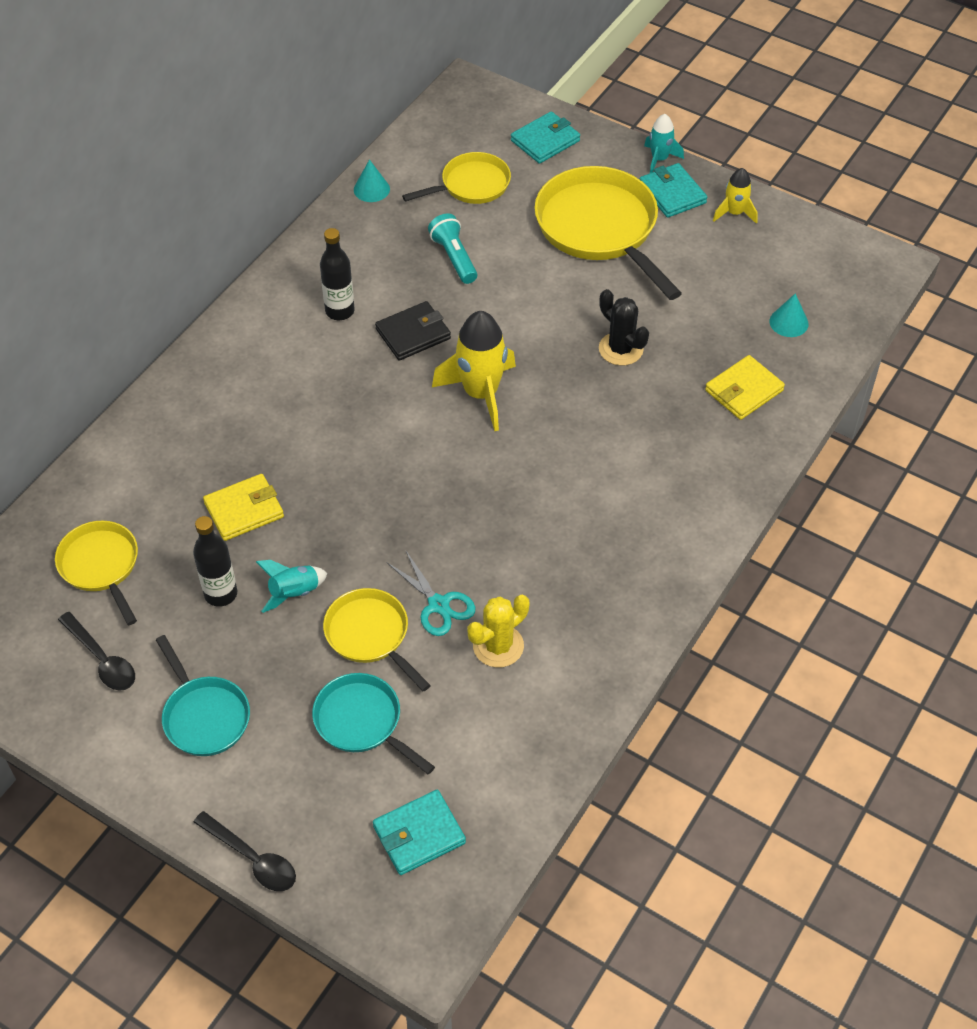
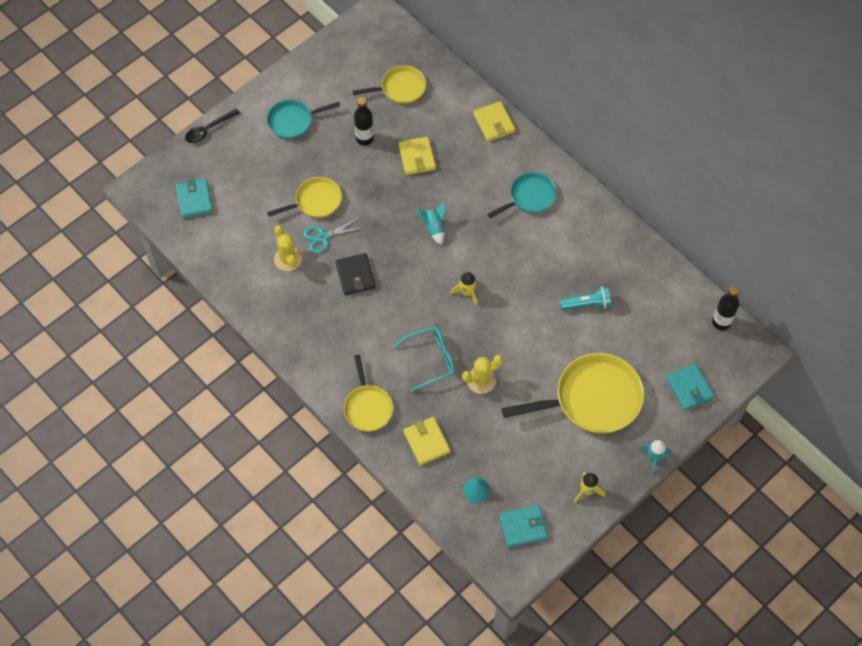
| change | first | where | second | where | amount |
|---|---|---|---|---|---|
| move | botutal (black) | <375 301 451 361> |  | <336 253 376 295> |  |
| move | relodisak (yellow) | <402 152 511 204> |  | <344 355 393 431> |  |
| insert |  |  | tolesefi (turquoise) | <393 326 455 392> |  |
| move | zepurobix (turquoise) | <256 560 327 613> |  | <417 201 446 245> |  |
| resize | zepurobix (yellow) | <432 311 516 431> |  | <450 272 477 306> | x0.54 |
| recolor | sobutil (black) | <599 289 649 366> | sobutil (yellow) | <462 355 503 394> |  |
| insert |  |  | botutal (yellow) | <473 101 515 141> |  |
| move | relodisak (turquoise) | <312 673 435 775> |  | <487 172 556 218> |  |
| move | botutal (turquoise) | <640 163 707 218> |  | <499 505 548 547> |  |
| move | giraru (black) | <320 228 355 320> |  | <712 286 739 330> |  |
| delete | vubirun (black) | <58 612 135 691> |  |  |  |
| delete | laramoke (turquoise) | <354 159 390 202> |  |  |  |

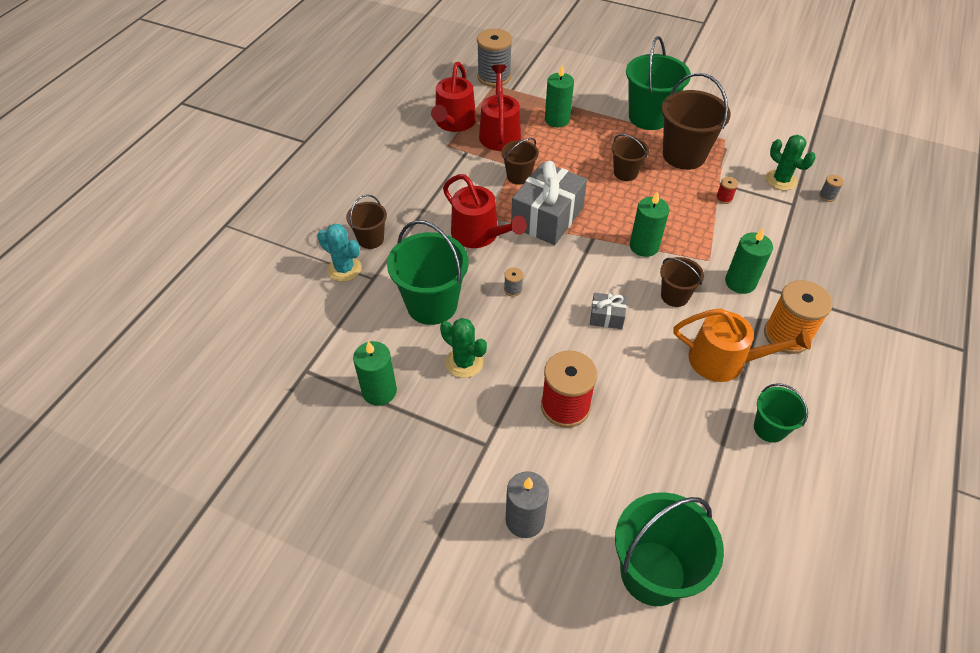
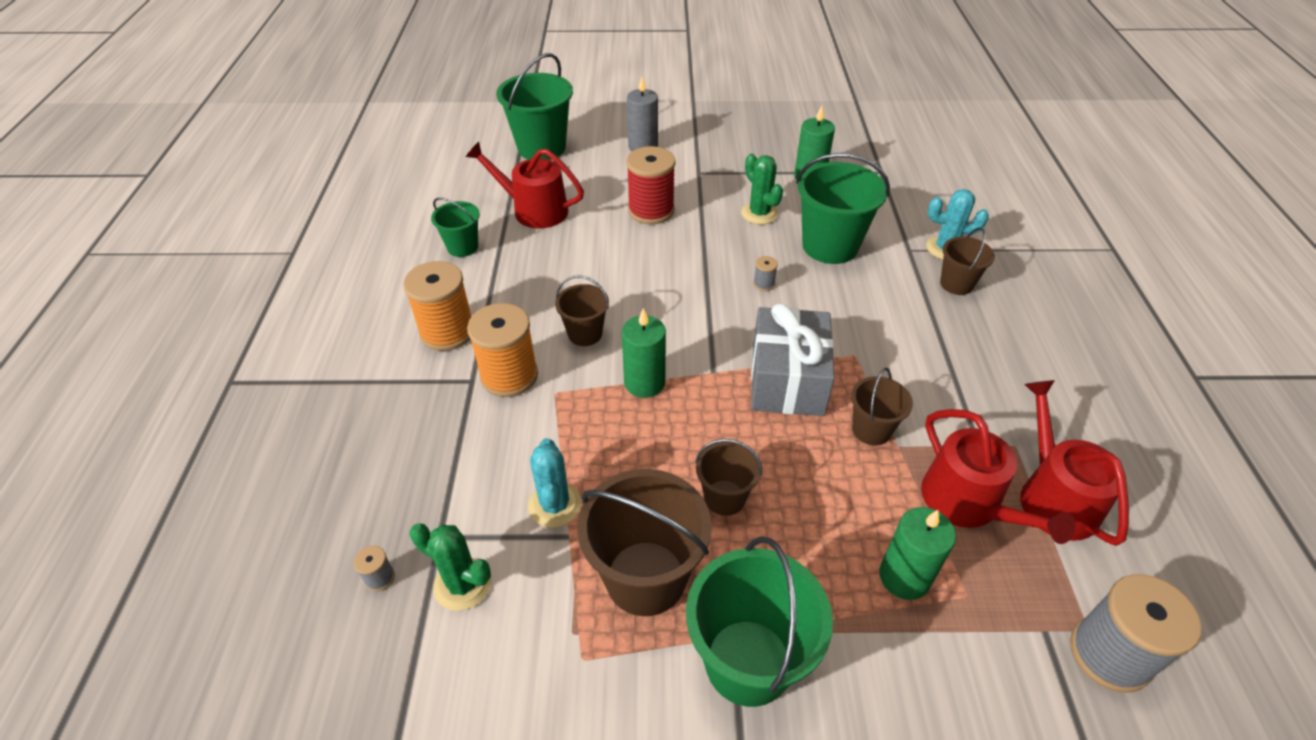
| change | first | where | second | where | amount |
|---|---|---|---|---|---|
| move | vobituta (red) | <443 174 527 248> |  | <466 142 584 228> |  |
| replace | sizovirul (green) | <725 228 773 294> | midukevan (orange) | <467 303 538 397> |  |
| replace | midukevan (red) | <716 177 738 204> | sobutil (turquoise) | <528 438 581 528> |  |
| rotate | sobutil (green) | <440 318 487 378> |  | <741 154 783 225> | 45 degrees clockwise |
| delete | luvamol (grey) | <590 293 627 329> |  |  |  |
| delete | vobituta (orange) | <674 308 811 382> |  |  |  |

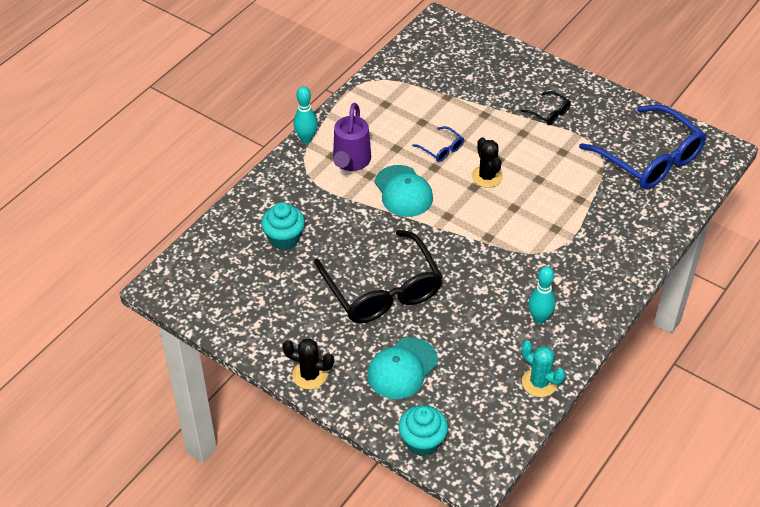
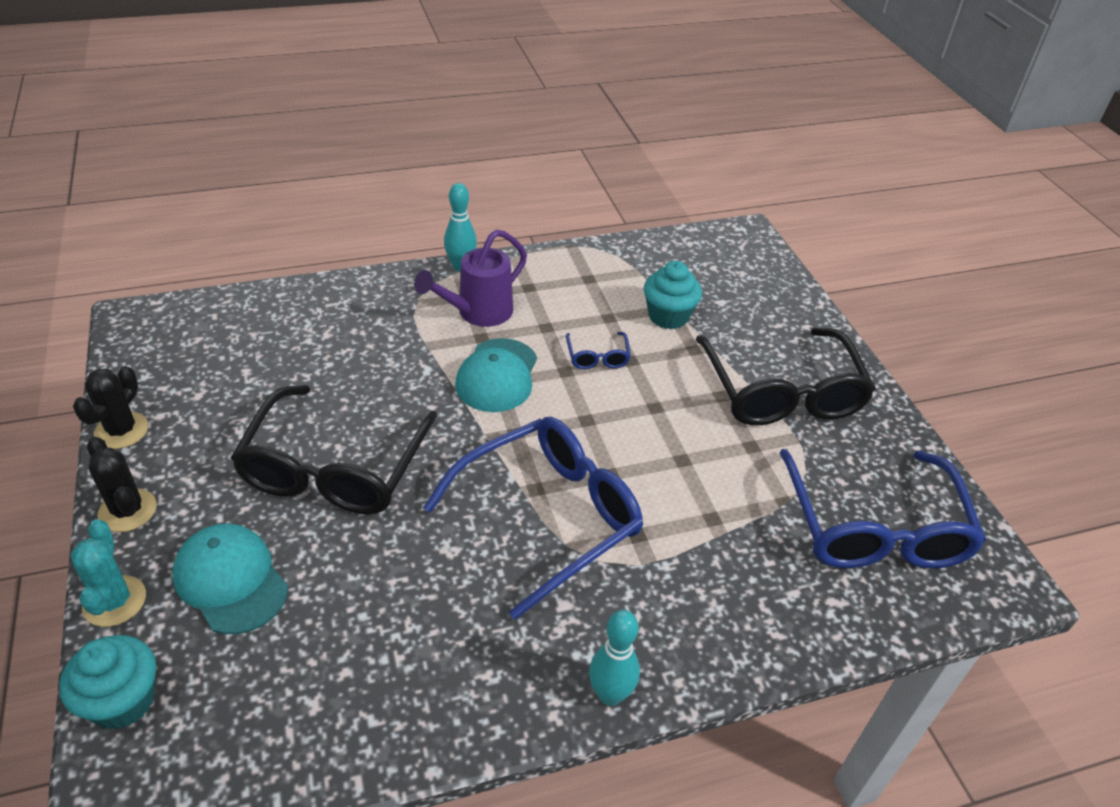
| change | first | where | second | where | amount |
|---|---|---|---|---|---|
| move | sobutil (turquoise) | <521 340 565 397> |  | <71 519 146 627> |  |
| move | sobutil (black) | <472 137 503 188> |  | <73 366 148 449> |  |
| rotate | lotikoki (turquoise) | <367 337 438 399> |  | <173 524 288 634> | 60 degrees clockwise |
| insert |  |  | tolesefi (blue) | <423 417 643 620> |  |
| move | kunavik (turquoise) | <528 266 556 324> |  | <589 610 640 706> |  |
| move | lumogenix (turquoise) | <261 202 305 250> |  | <644 261 702 329> |  |
| resize | tolesefi (black) | <520 91 571 125> |  | <696 328 876 425> | x2.38 |

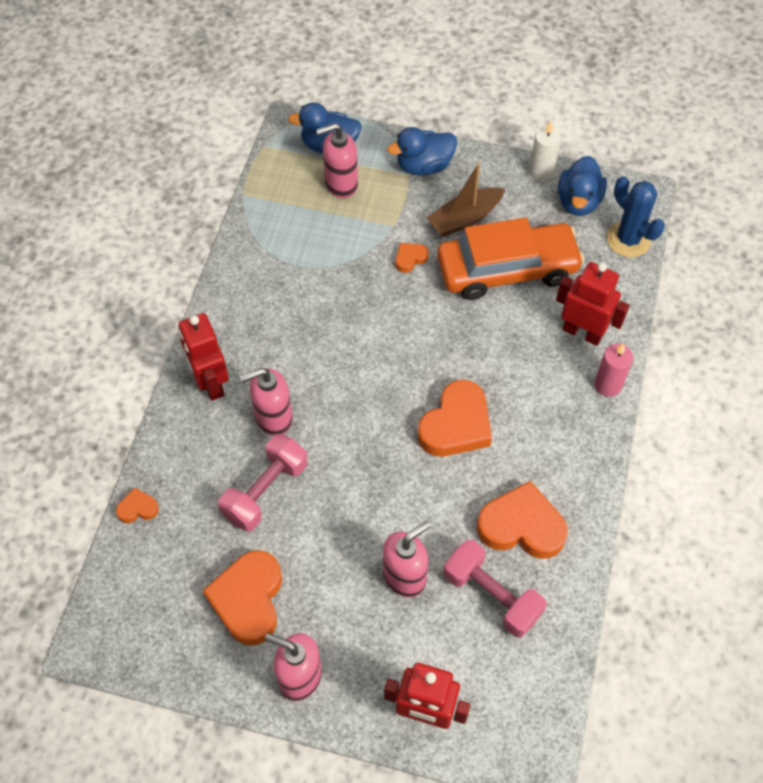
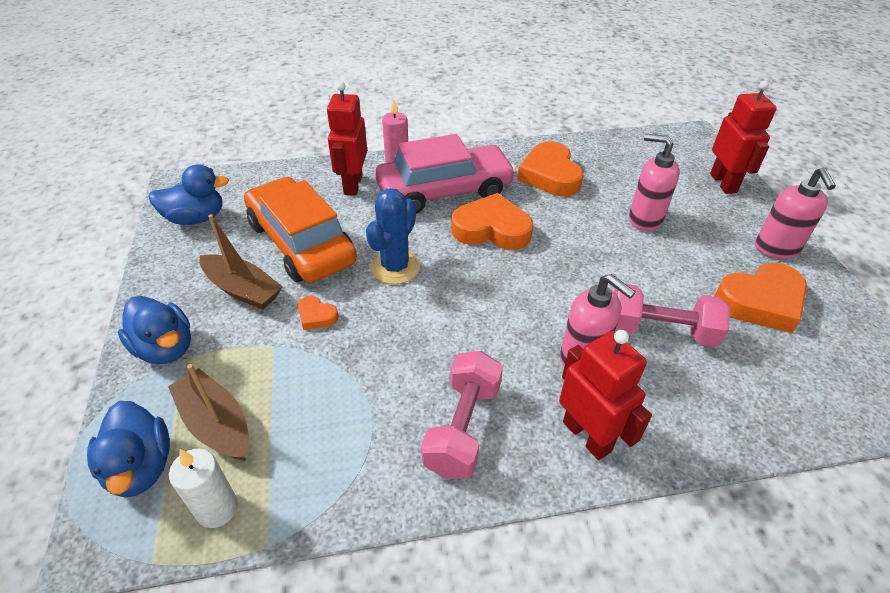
| change | first | where | second | where | amount |
|---|---|---|---|---|---|
| replace | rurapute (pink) | <316 123 358 199> | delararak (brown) | <168 364 249 461> |  |
| move | sizovirul (white) | <529 121 561 180> |  | <169 449 238 528> |  |
| move | sobutil (blue) | <606 176 665 257> |  | <366 188 420 284> |  |
| insert |  |  | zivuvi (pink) | <375 134 516 214> |  |
| move | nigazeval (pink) | <443 540 547 637> |  | <421 351 503 479> |  |
| rotate | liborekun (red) | <178 313 229 401> |  | <559 330 652 460> | 75 degrees counterclockwise |
| delete | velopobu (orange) | <116 487 159 523> |  |  |  |

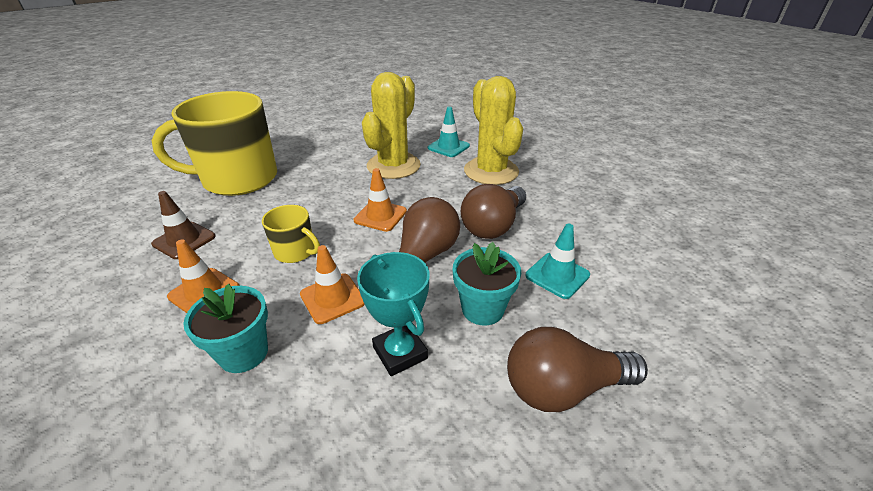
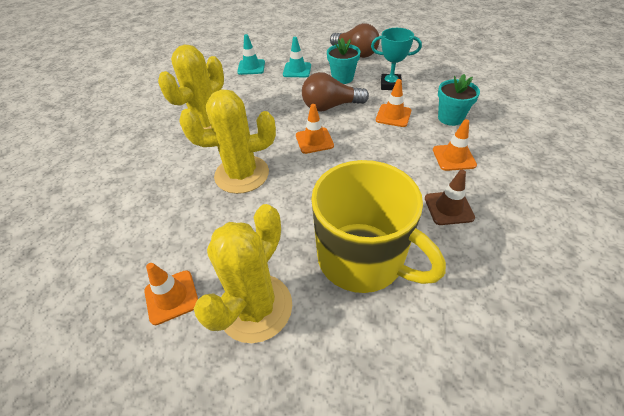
| change | first | where | second | where | amount |
|---|---|---|---|---|---|
| insert |  |  | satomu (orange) | <144 263 198 325> |  |
| insert |  |  | sobutil (yellow) | <194 204 292 343> |  |
| move | satomu (turquoise) | <428 106 470 157> |  | <237 34 265 75> |  |
| rotate | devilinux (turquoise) | <357 252 430 376> |  | <371 28 422 90> | 75 degrees clockwise |
| delete | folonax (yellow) | <262 205 320 263> |  |  |  |
| delete | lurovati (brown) | <461 184 526 239> |  |  |  |

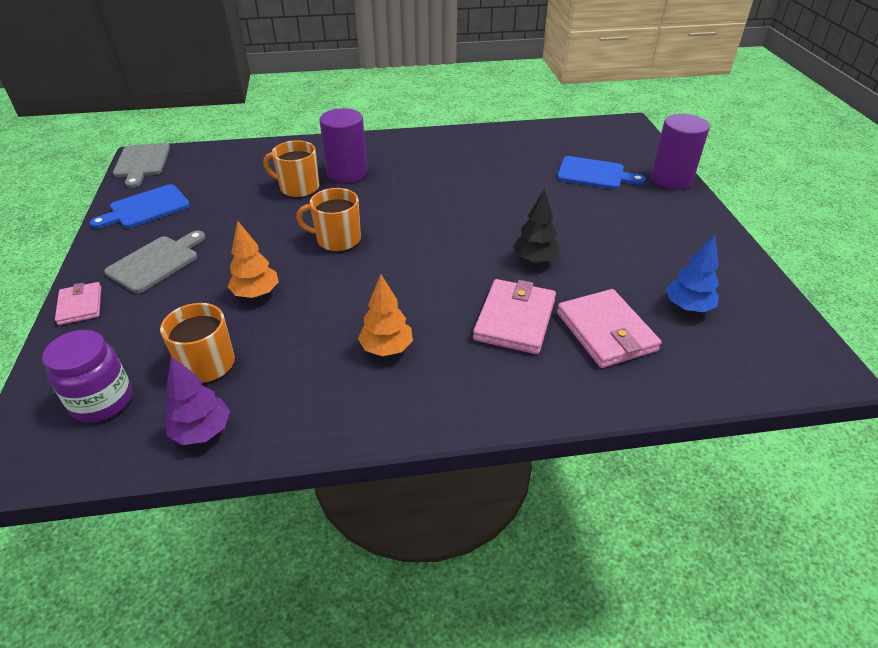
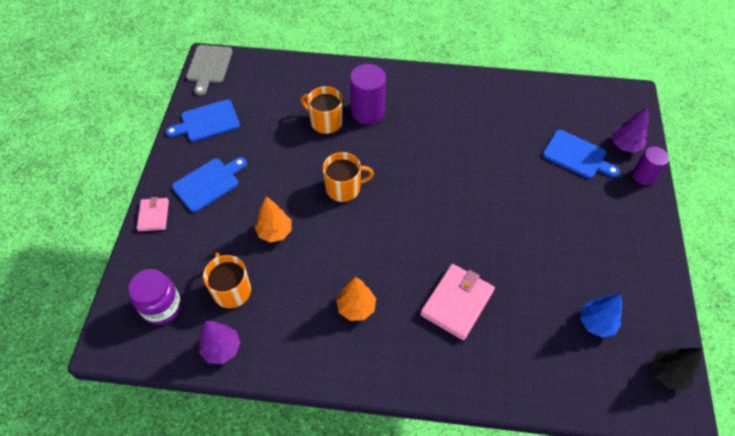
| change | first | where | second | where | amount |
|---|---|---|---|---|---|
| recolor | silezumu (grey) | <104 231 206 293> | silezumu (blue) | <172 157 247 212> |  |
| rotate | folonax (orange) | <296 188 361 252> |  | <323 152 374 202> | 150 degrees clockwise |
| insert |  |  | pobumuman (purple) | <612 106 649 153> |  |
| resize | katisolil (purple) | <651 114 710 189> |  | <632 146 669 185> | x0.63 |
| move | pobumuman (black) | <513 188 559 263> |  | <652 347 702 391> |  |
| delete | botutal (pink) | <557 289 662 368> |  |  |  |

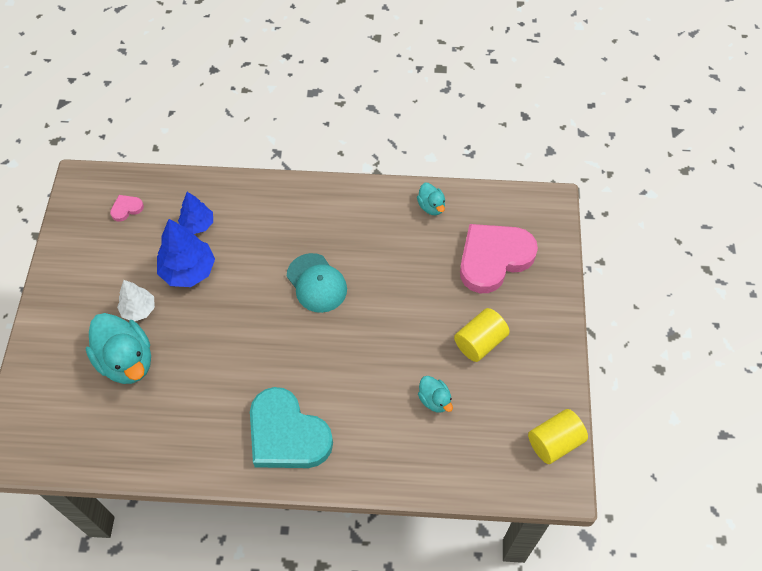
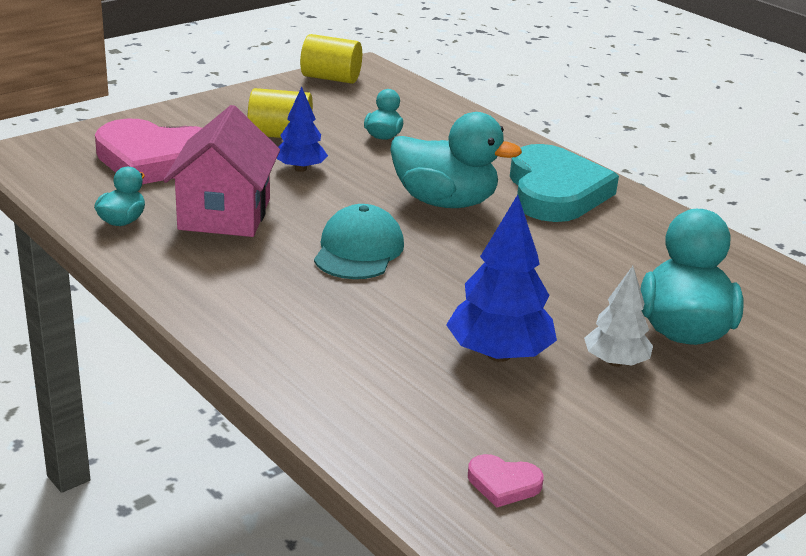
| change | first | where | second | where | amount |
|---|---|---|---|---|---|
| insert |  |  | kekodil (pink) | <163 105 280 237> |  |
| move | pobumuman (blue) | <178 192 213 234> |  | <277 87 328 172> |  |
| insert |  |  | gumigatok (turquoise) | <390 112 522 208> |  |

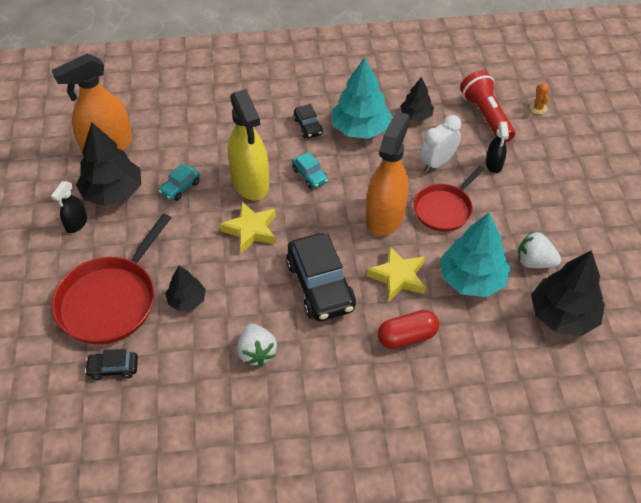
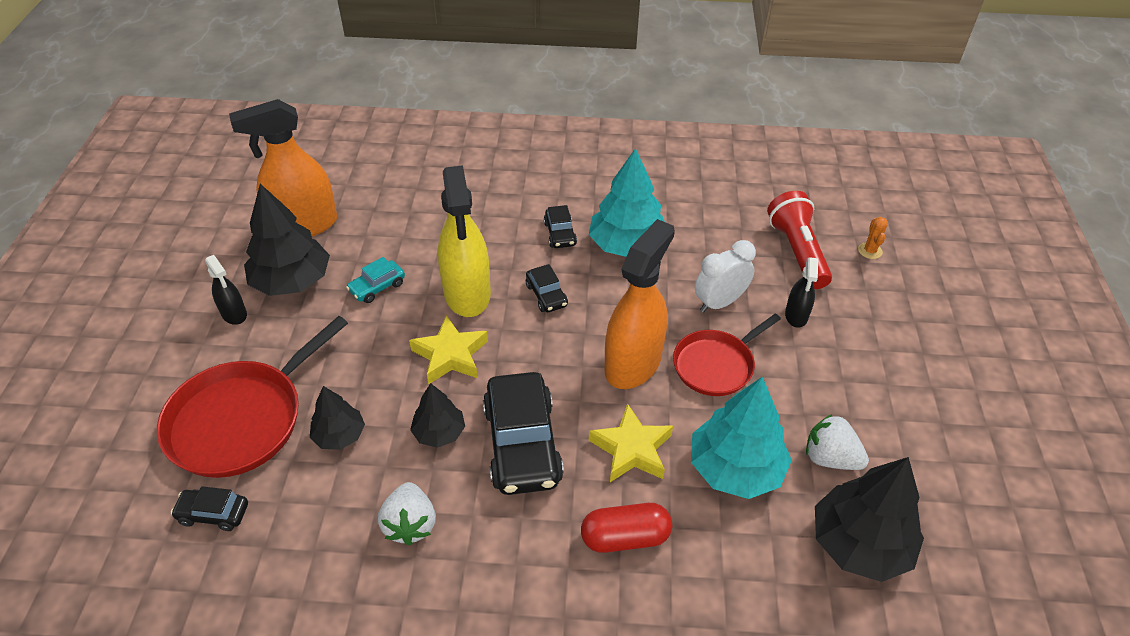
| change | first | where | second | where | amount |
|---|---|---|---|---|---|
| rotate | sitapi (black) | <51 181 87 233> |  | <205 255 247 325> | 75 degrees counterclockwise |
| move | pobumuman (black) | <401 77 434 121> |  | <410 383 465 448> |  |
| recolor | zivuvi (turquoise) | <292 152 328 189> | zivuvi (black) | <526 264 568 312> |  |

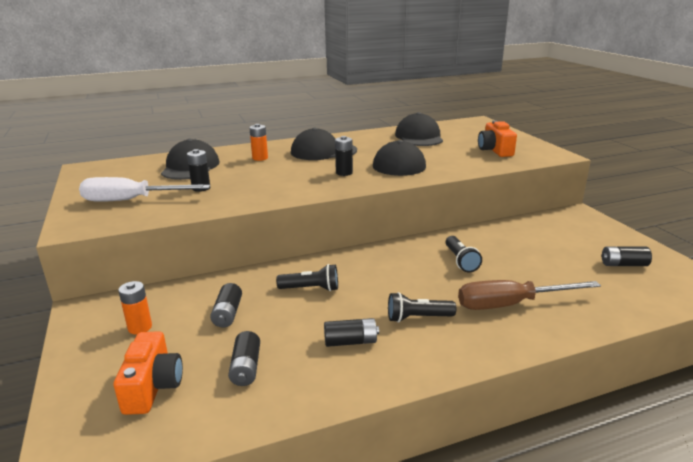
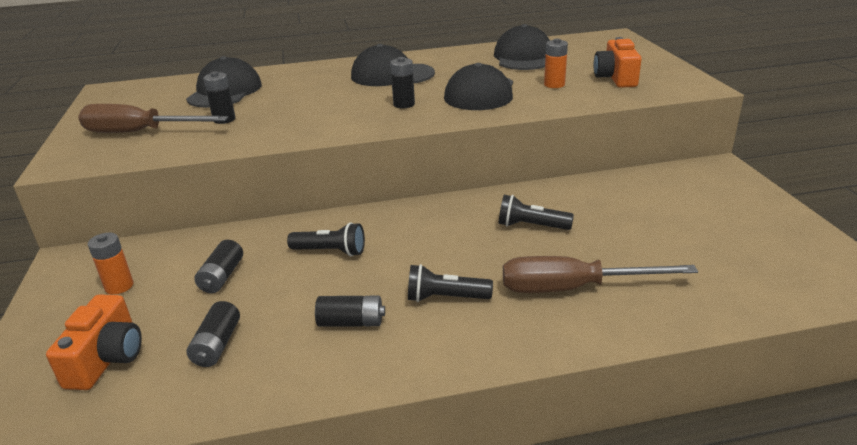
| change | first | where | second | where | amount |
|---|---|---|---|---|---|
| recolor | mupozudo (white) | <79 177 210 202> | mupozudo (brown) | <78 104 228 133> |  |
| rotate | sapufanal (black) | <446 236 482 272> |  | <499 195 574 230> | 105 degrees clockwise |
| move | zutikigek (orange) | <249 124 268 161> |  | <544 39 568 88> |  |
| delete | zutikigek (black) | <601 247 652 266> |  |  |  |

